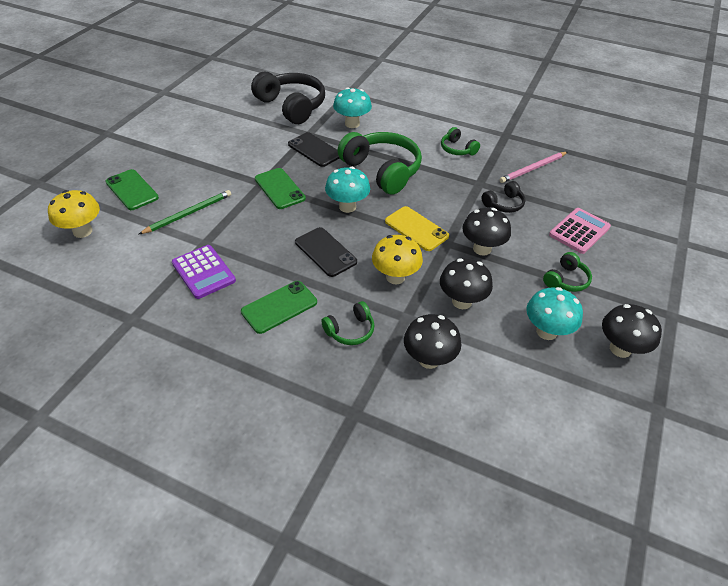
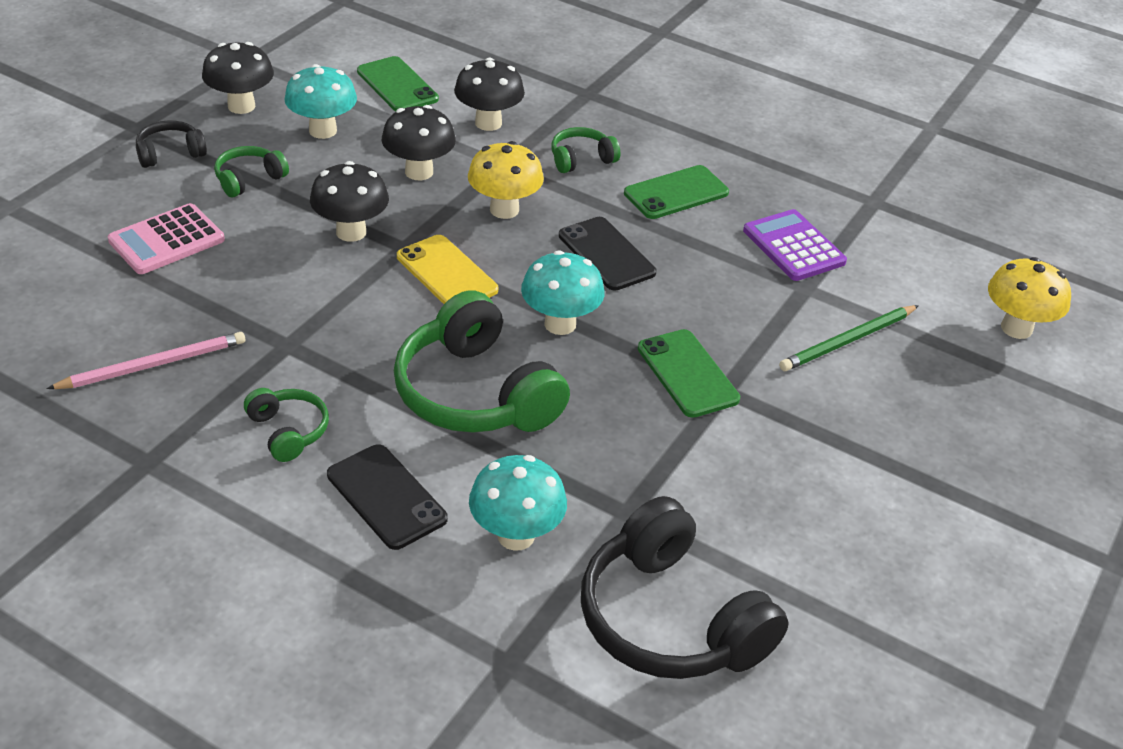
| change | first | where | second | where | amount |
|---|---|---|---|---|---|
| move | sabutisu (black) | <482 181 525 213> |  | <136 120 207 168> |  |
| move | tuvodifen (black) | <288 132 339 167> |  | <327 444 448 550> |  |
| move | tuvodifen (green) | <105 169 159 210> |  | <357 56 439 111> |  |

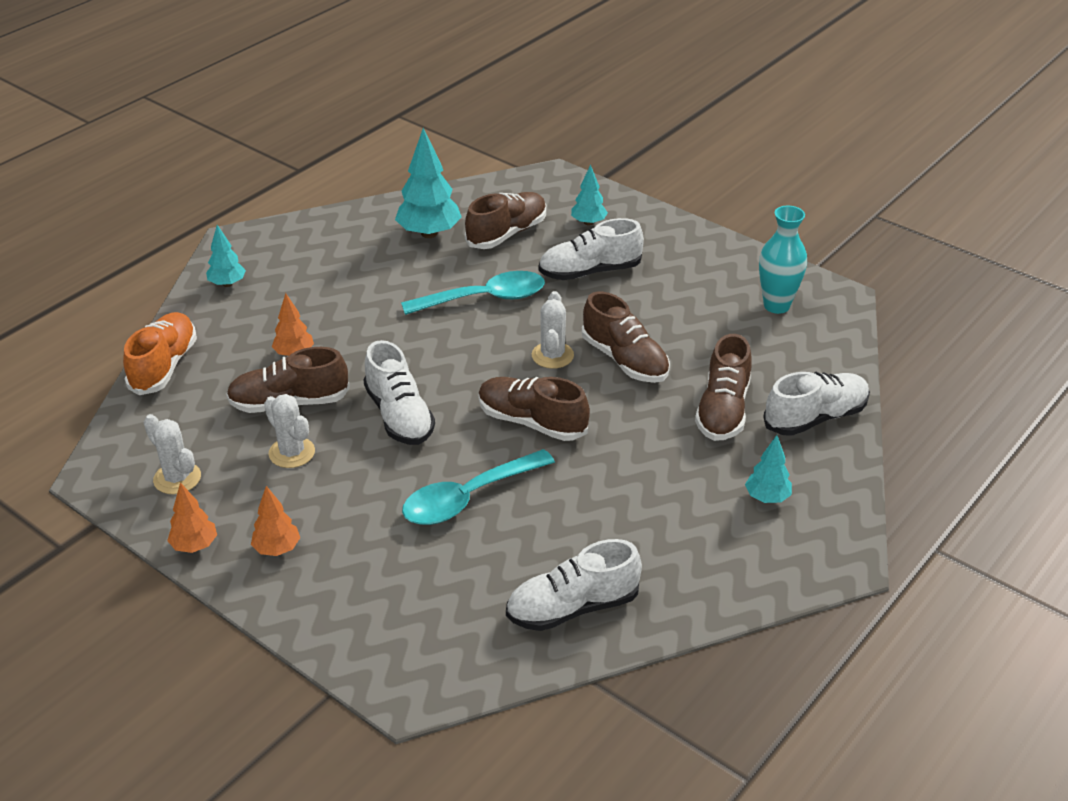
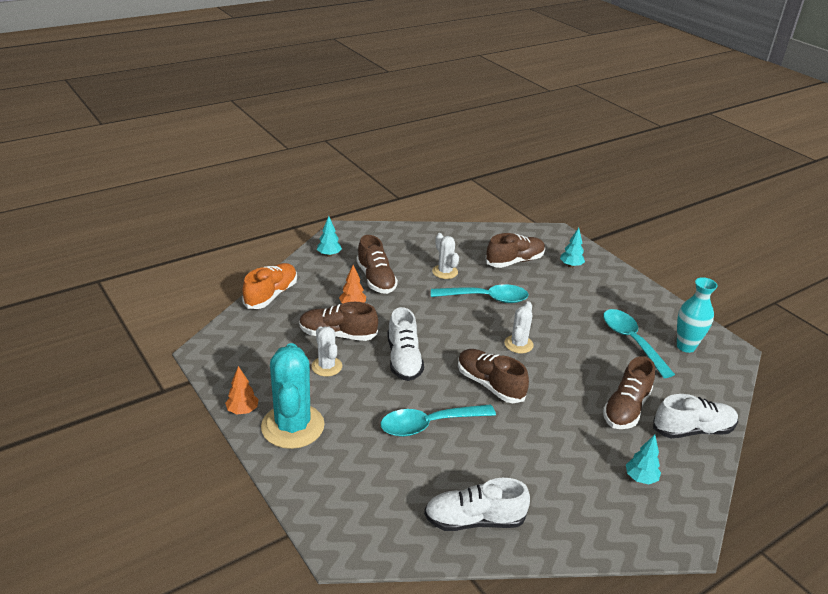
| change | first | where | second | where | amount |
|---|---|---|---|---|---|
| replace | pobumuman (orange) | <251 486 300 556> | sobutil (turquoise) | <261 343 325 449> |  |
| move | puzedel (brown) | <582 291 670 383> |  | <357 235 398 294> |  |
| move | sobutil (white) | <144 414 201 494> |  | <432 233 459 279> |  |
| insert |  |  | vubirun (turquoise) | <603 309 675 378> |  |
| delete | pobumuman (turquoise) | <395 128 462 238> |  |  |  |
| delete | puzedel (white) | <539 218 644 280> |  |  |  |

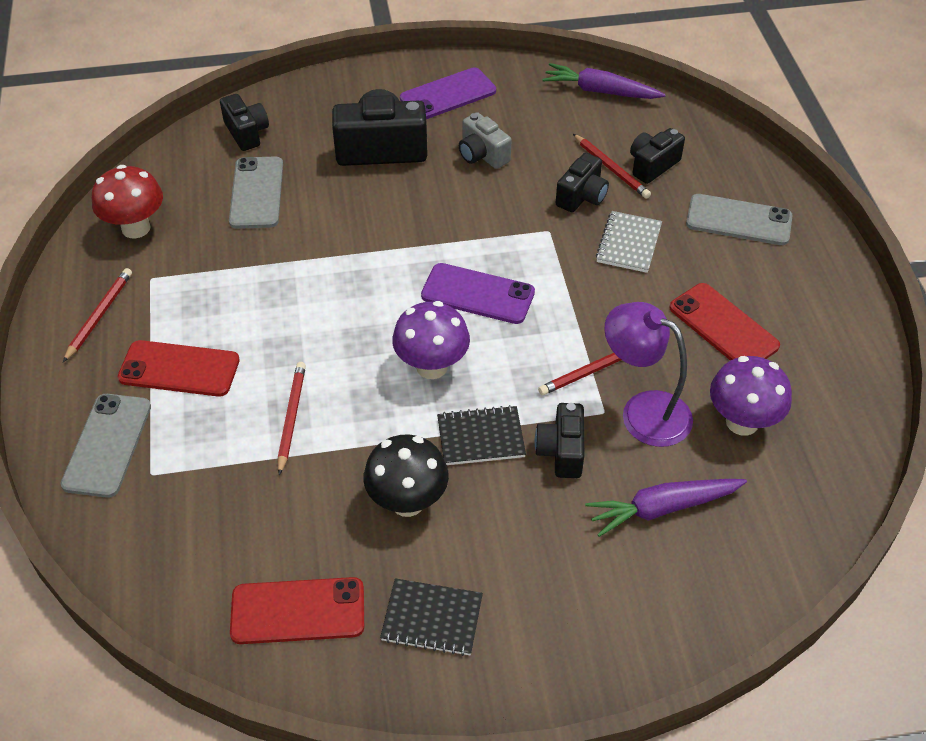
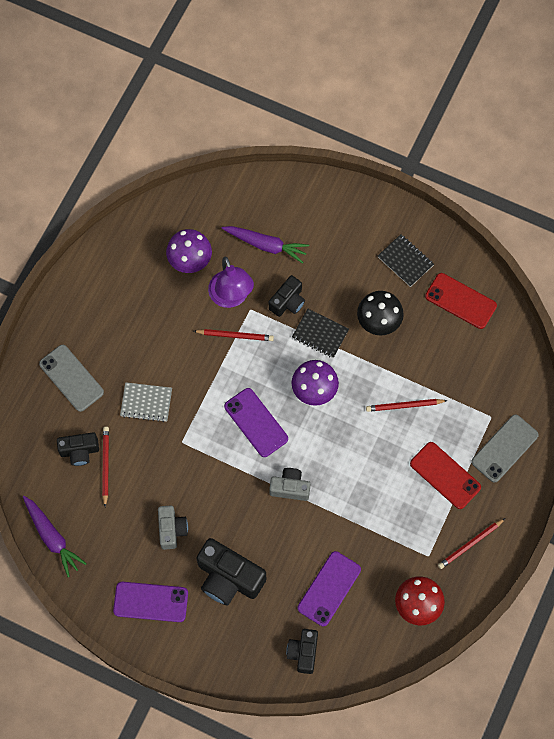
| change | first | where | second | where | amount |
|---|---|---|---|---|---|
| rotate | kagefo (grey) | <596 211 662 273> |  | <120 382 172 422> | 45 degrees clockwise |
| insert |  |  | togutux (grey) | <269 468 310 501> |  |
| recolor | tuvodifen (grey) | <229 157 283 229> | tuvodifen (purple) | <298 551 361 626> |  |
| rotate | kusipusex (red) | <278 362 306 475> |  | <366 399 448 412> | 45 degrees clockwise |
| delete | togutux (black) | <556 153 609 212> |  |  |  |
| delete | tuvodifen (red) | <669 283 780 360> |  |  |  |

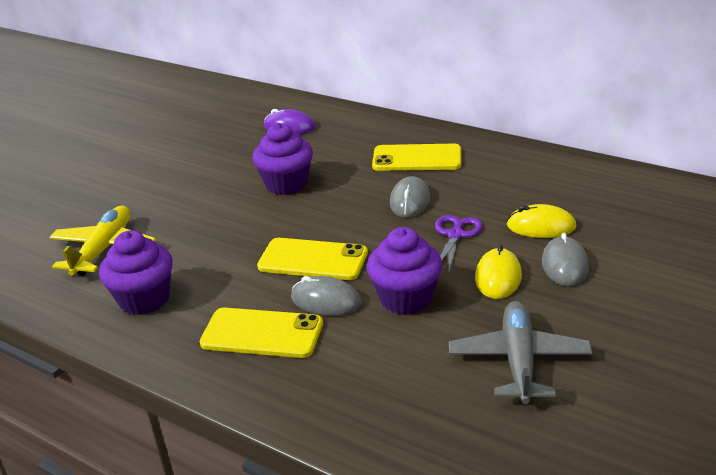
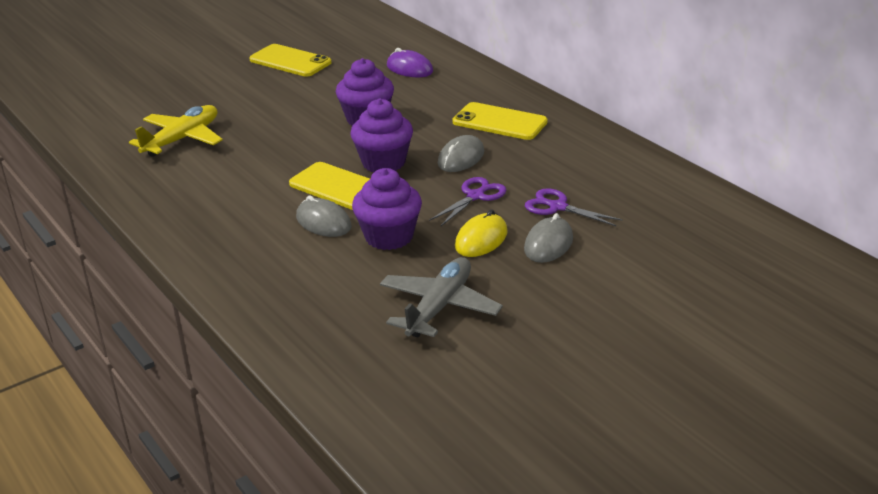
| change | first | where | second | where | amount |
|---|---|---|---|---|---|
| move | tuvodifen (yellow) | <200 308 323 358> |  | <249 44 332 77> |  |
| move | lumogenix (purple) | <99 230 173 315> |  | <350 99 413 172> |  |
| replace | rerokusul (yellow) | <506 204 576 238> | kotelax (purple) | <525 188 623 226> |  |

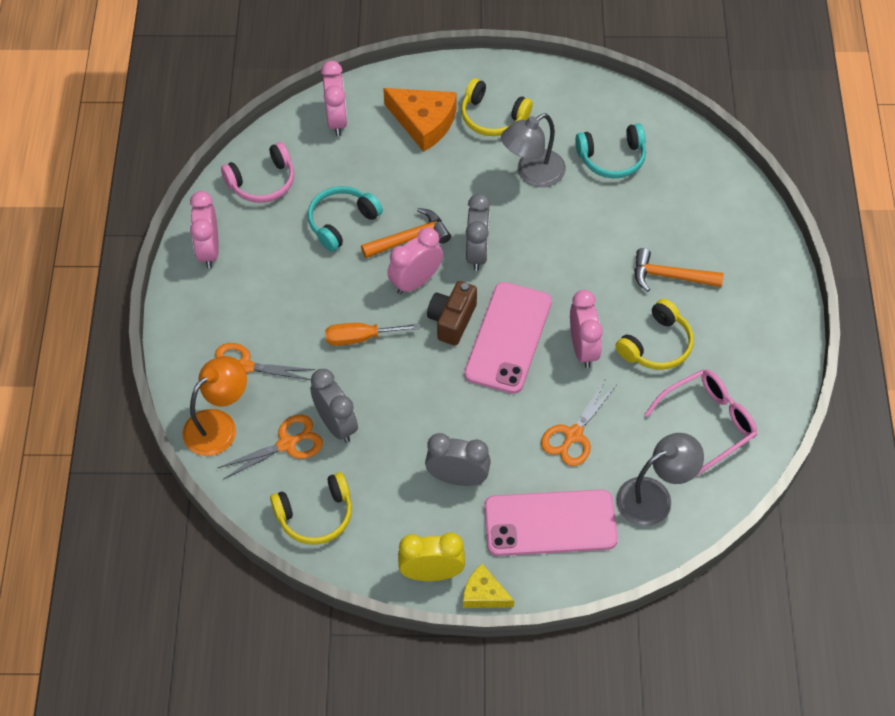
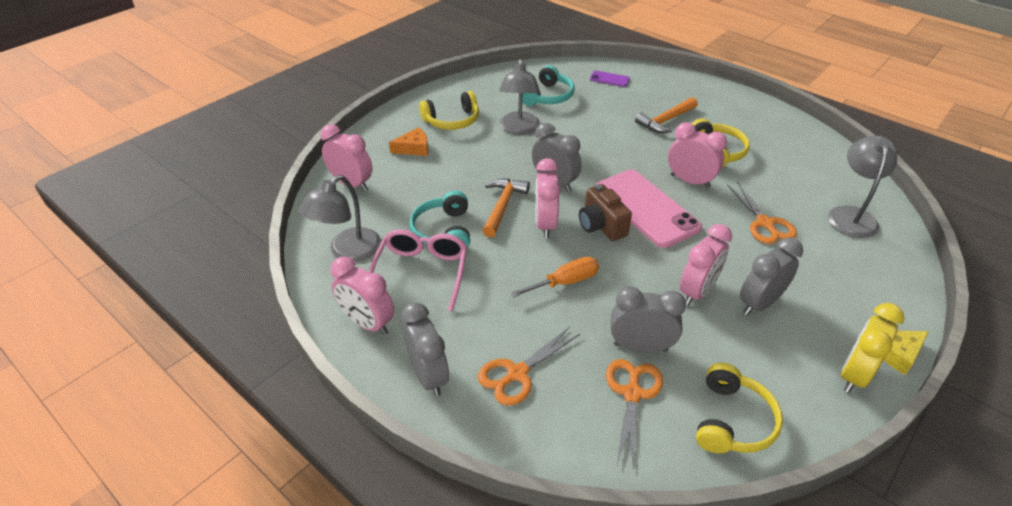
| change | first | where | second | where | amount |
|---|---|---|---|---|---|
| replace | sabutisu (pink) | <221 142 294 203> | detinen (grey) | <299 175 381 262> |  |
| move | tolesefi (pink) | <644 369 757 476> |  | <369 229 467 311> |  |
| resize | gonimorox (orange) | <383 88 457 152> |  | <389 127 428 156> | x0.58 |
| insert |  |  | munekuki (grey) | <401 302 449 396> |  |
| rotate | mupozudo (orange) | <325 323 419 346> |  | <510 257 599 298> | 150 degrees counterclockwise |
| insert |  |  | tuvodifen (purple) | <590 71 630 87> |  |
| insert |  |  | munekuki (pink) | <680 224 732 306> |  |
| delete | detinen (orange) | <183 356 247 456> |  |  |  |
| delete | tuvodifen (pink) | <484 489 618 556> |  |  |  |

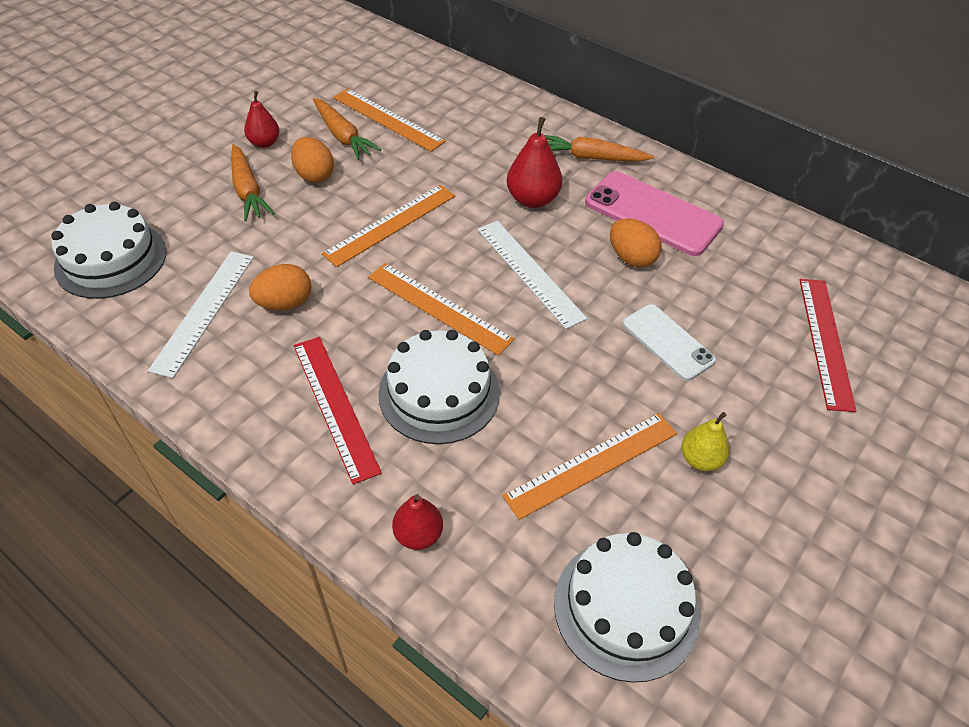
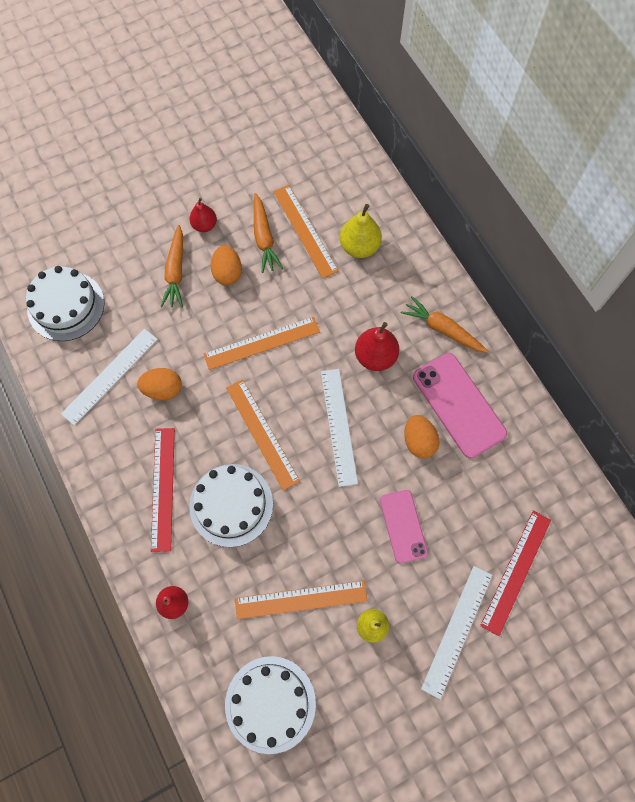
| change | first | where | second | where | amount |
|---|---|---|---|---|---|
| insert |  |  | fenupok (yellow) | <340 204 382 258> |  |
| recolor | tuvodifen (white) | <623 304 716 381> | tuvodifen (pink) | <380 490 428 563> |  |
| insert |  |  | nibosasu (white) | <421 566 492 699> |  |

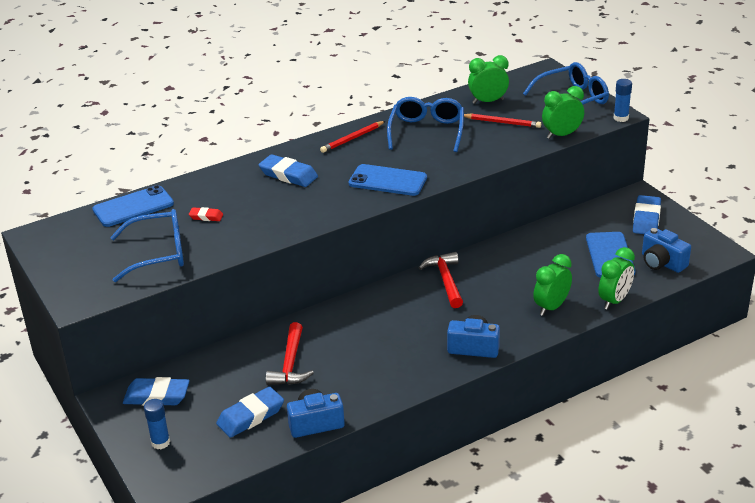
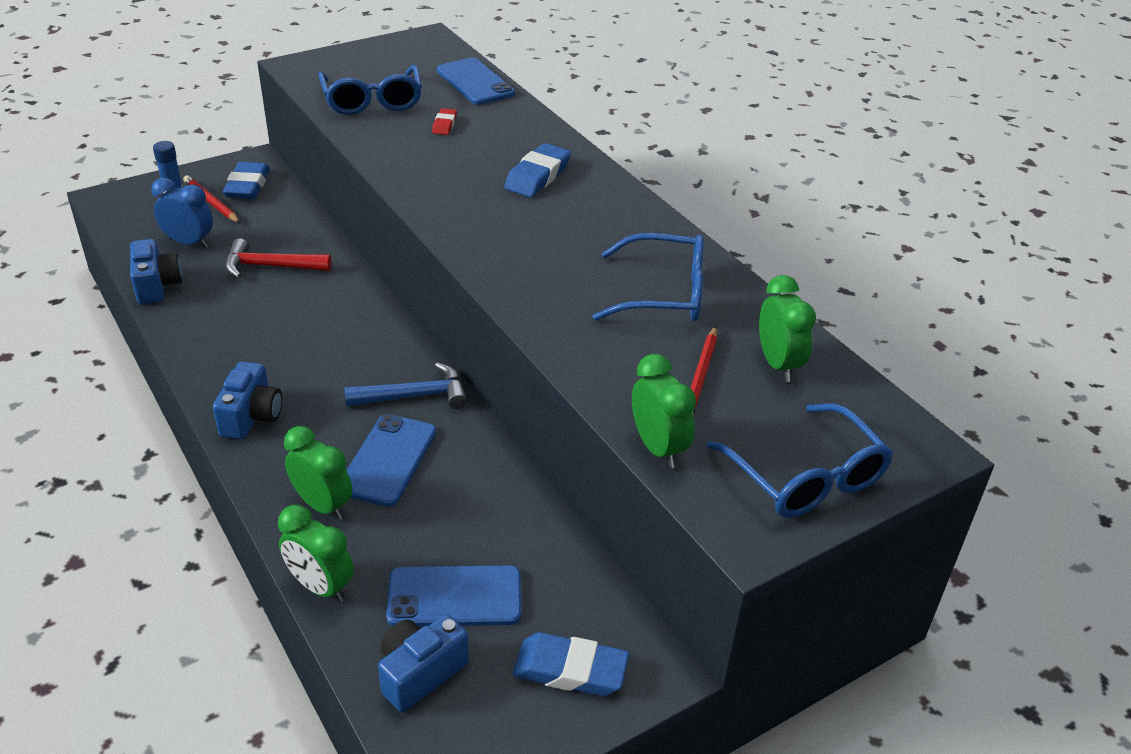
| change | first | where | second | where | amount |
|---|---|---|---|---|---|
| replace | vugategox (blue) | <216 387 284 438> | munekuki (blue) | <151 178 213 248> |  |
| move | kusipusex (red) | <320 121 385 153> |  | <183 175 240 223> |  |
| recolor | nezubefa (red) | <419 252 463 308> | nezubefa (blue) | <344 362 467 409> |  |
| move | tuvodifen (blue) | <349 164 427 196> |  | <346 414 436 507> |  |
| delete | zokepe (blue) | <614 79 632 122> |  |  |  |

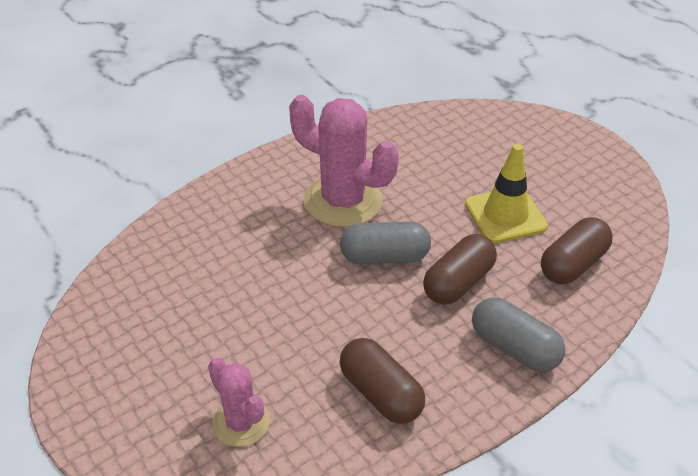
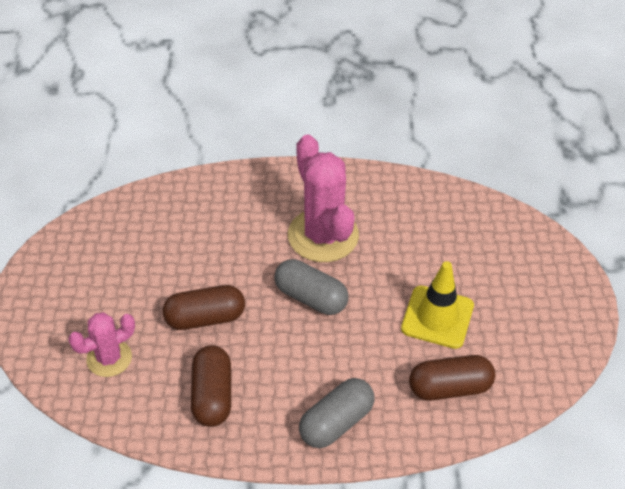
| change | first | where | second | where | amount |
|---|---|---|---|---|---|
| rotate | sobutil (pink) | <208 358 270 447> |  | <68 312 135 377> | 60 degrees clockwise |
| move | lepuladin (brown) | <423 234 497 305> |  | <163 285 245 330> |  |
| rotate | lepuladin (grey) | <472 297 566 372> |  | <299 378 374 448> | 60 degrees clockwise |

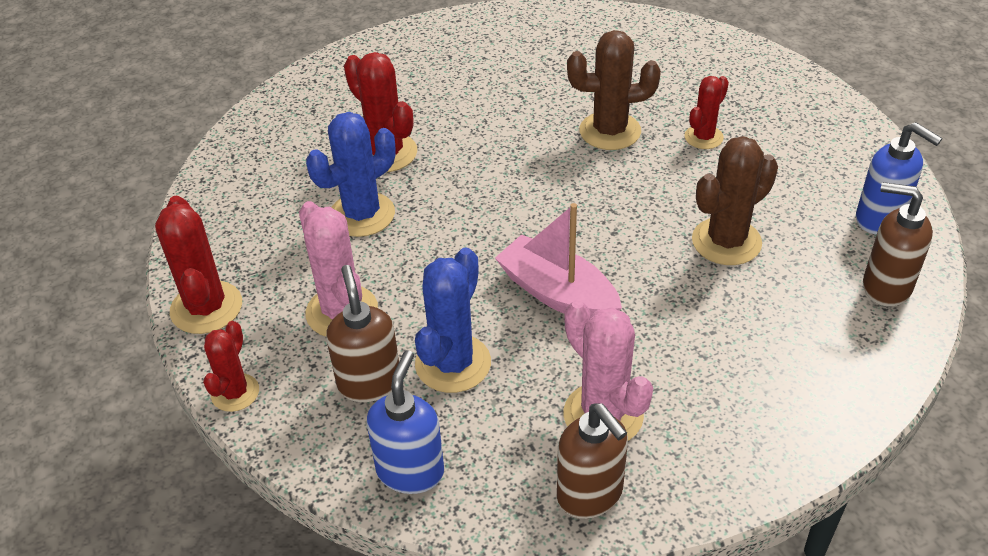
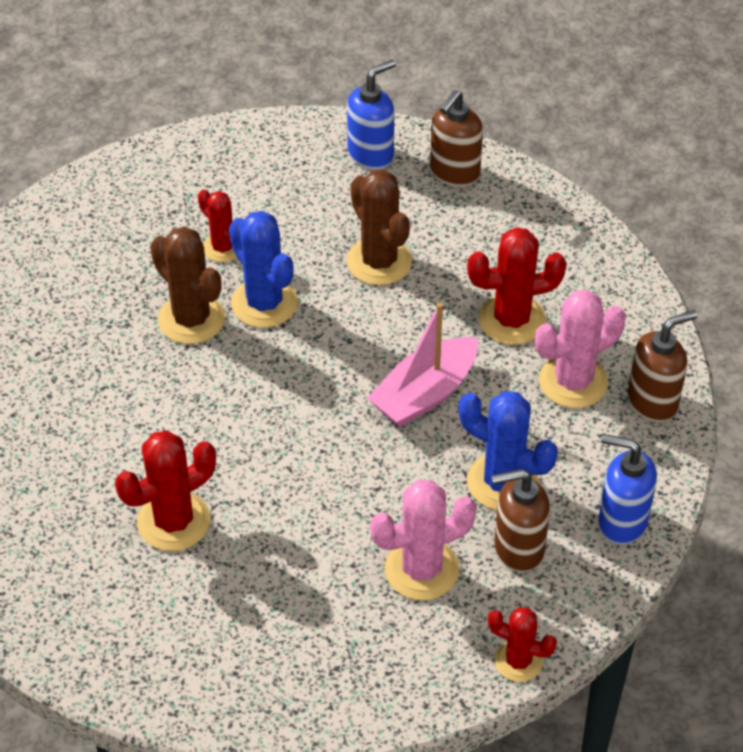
| change | first | where | second | where | amount |
|---|---|---|---|---|---|
| rotate | sobutil (brown) | <567 30 661 150> |  | <150 227 225 344> | 45 degrees counterclockwise |
| move | sobutil (blue) | <306 112 396 237> |  | <229 211 298 328> |  |
| move | sobutil (red) | <155 196 242 334> |  | <467 227 566 345> |  |

